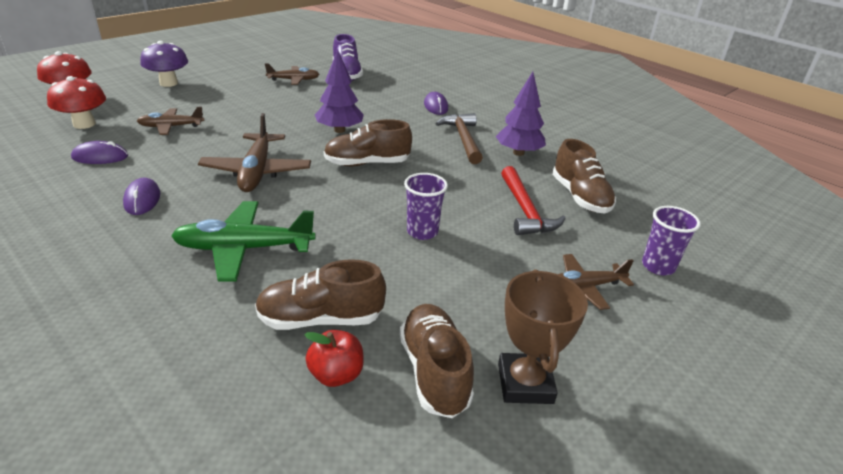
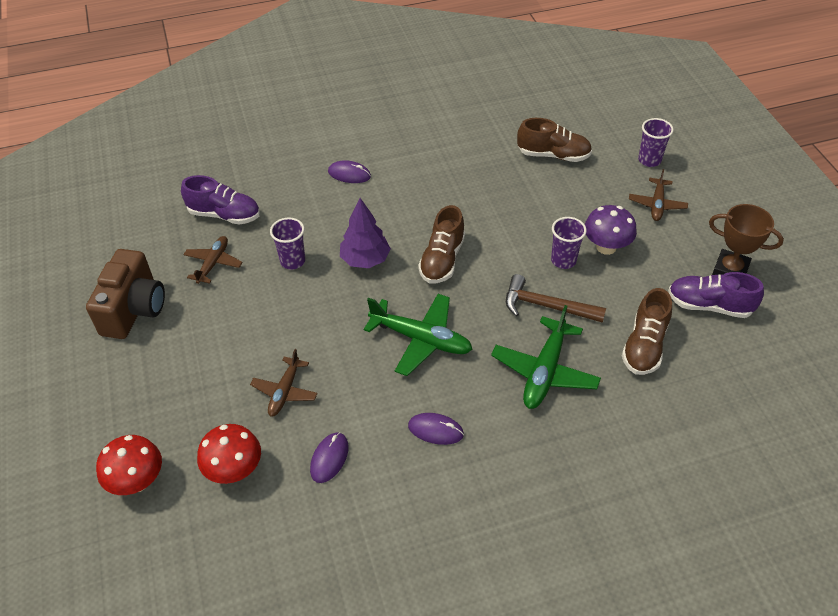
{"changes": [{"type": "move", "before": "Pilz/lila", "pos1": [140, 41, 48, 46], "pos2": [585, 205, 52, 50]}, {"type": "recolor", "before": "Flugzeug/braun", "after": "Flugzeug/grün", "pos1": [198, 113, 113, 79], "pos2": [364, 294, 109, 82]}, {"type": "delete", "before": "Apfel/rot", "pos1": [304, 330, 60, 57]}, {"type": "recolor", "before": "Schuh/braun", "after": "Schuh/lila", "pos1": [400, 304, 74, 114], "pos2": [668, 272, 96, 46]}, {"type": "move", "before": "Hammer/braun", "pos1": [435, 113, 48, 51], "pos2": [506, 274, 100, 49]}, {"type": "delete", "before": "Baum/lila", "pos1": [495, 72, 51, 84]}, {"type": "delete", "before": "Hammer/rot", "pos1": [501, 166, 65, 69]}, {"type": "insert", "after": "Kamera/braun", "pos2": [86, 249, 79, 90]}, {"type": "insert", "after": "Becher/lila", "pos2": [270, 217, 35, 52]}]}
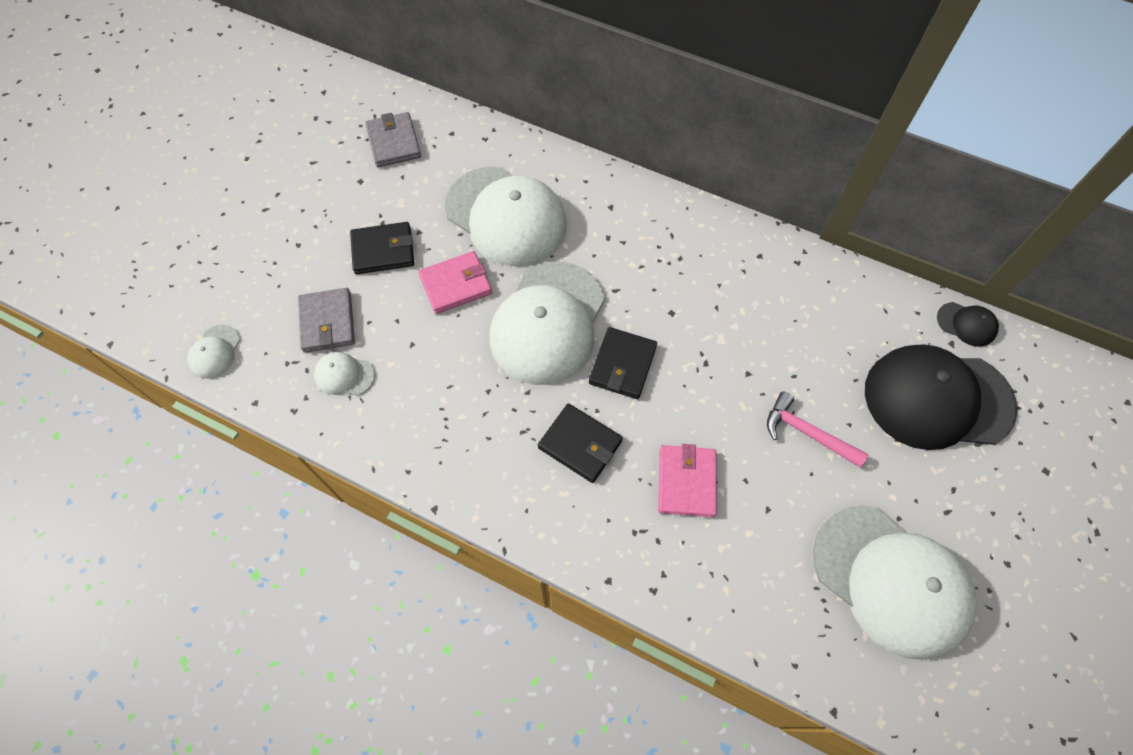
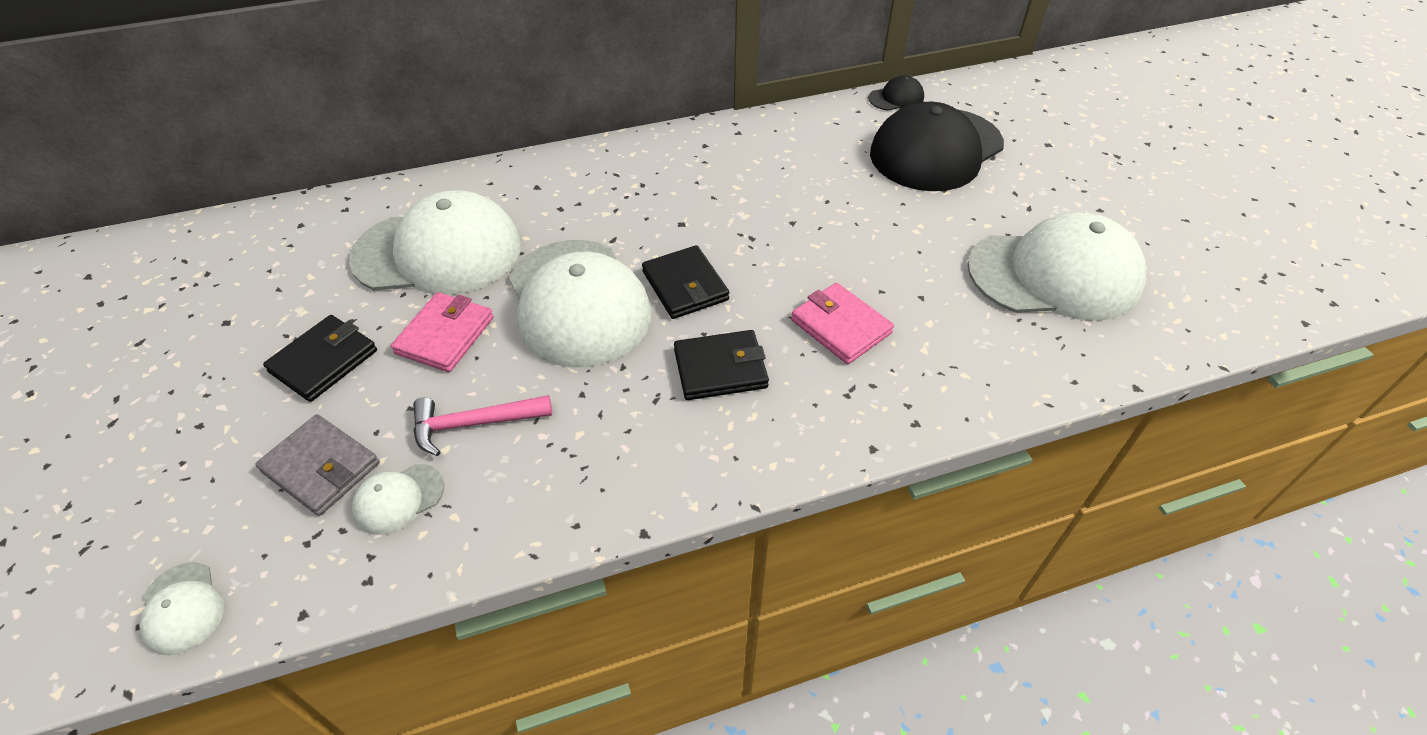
{"changes": [{"type": "delete", "before": "Geldbörse/grau", "pos1": [365, 112, 56, 55]}, {"type": "move", "before": "Hammer/rosa", "pos1": [767, 392, 102, 76], "pos2": [413, 395, 139, 61]}]}
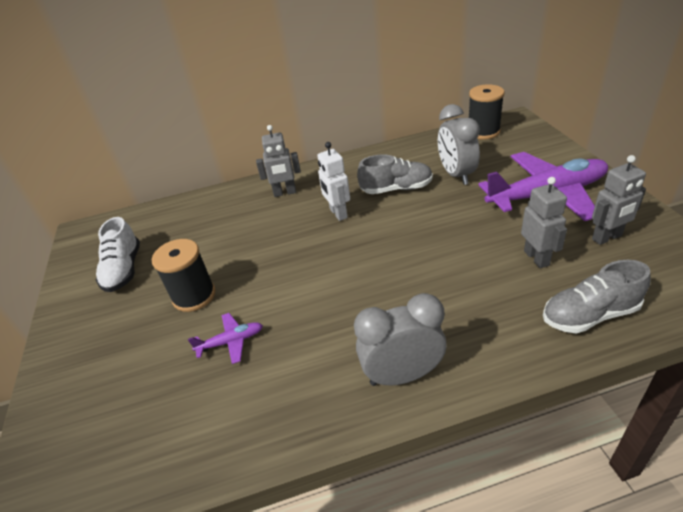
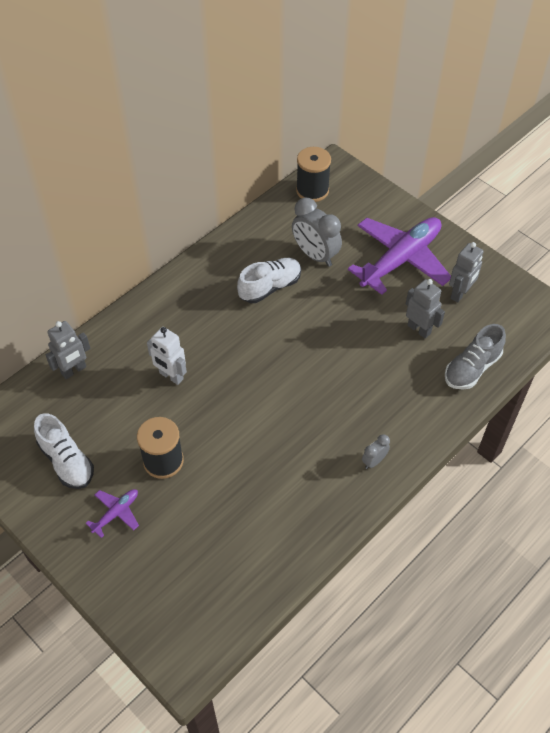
{"changes": [{"type": "move", "before": "Flugzeug/lila", "pos1": [188, 313, 75, 51], "pos2": [86, 489, 53, 49]}, {"type": "move", "before": "Roboter/grau", "pos1": [256, 125, 45, 72], "pos2": [46, 321, 44, 58]}, {"type": "move", "before": "Roboter/weiß", "pos1": [317, 142, 33, 79], "pos2": [147, 327, 40, 58]}, {"type": "resize", "before": "Wecker/grau", "pos1": [354, 293, 92, 93], "pos2": [362, 434, 28, 35], "scale": 0.49}, {"type": "recolor", "before": "Schuh/grau", "after": "Schuh/weiß", "pos1": [357, 155, 76, 39], "pos2": [237, 258, 64, 45]}]}
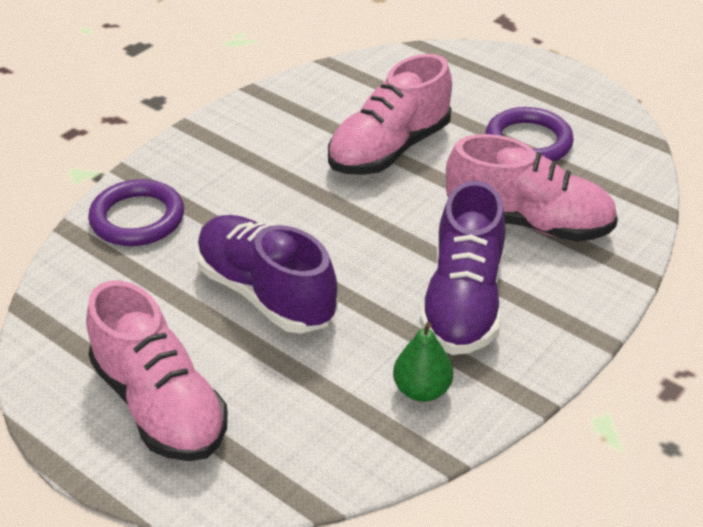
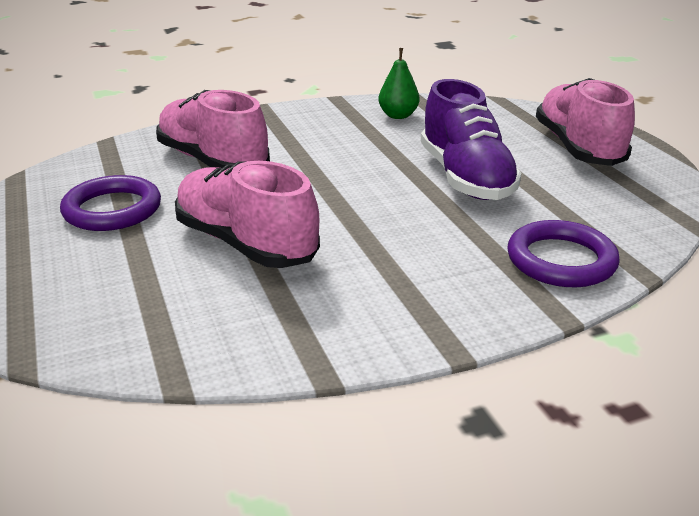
{"changes": [{"type": "rotate", "before": "Schuh/rosa", "pos1": [328, 54, 124, 121], "pos2": [175, 161, 145, 107], "turn": -120}, {"type": "delete", "before": "Schuh/lila", "pos1": [420, 181, 86, 174]}]}
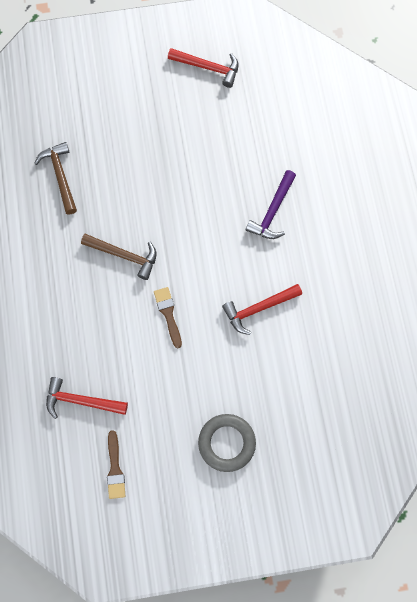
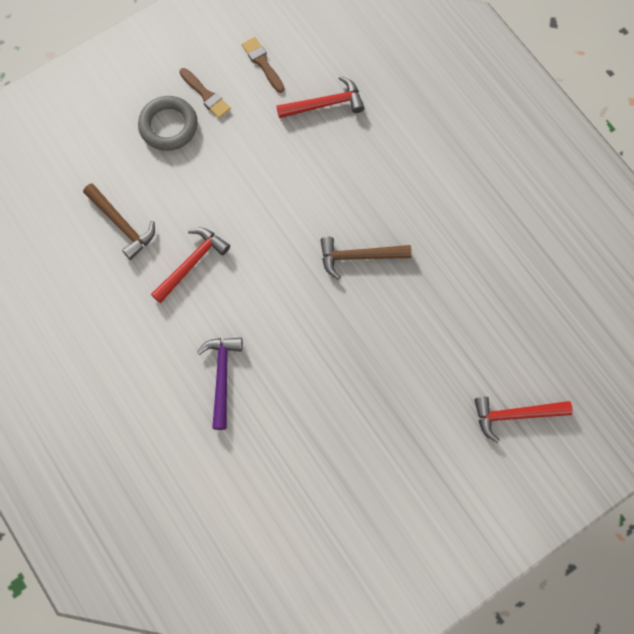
{"changes": [{"type": "move", "before": "Hammer/braun", "pos1": [34, 142, 43, 72], "pos2": [83, 183, 72, 77]}, {"type": "move", "before": "Pinsel/braun", "pos1": [154, 287, 28, 61], "pos2": [180, 68, 51, 51]}, {"type": "move", "before": "Hammer/rot", "pos1": [168, 48, 71, 40], "pos2": [475, 397, 98, 46]}]}
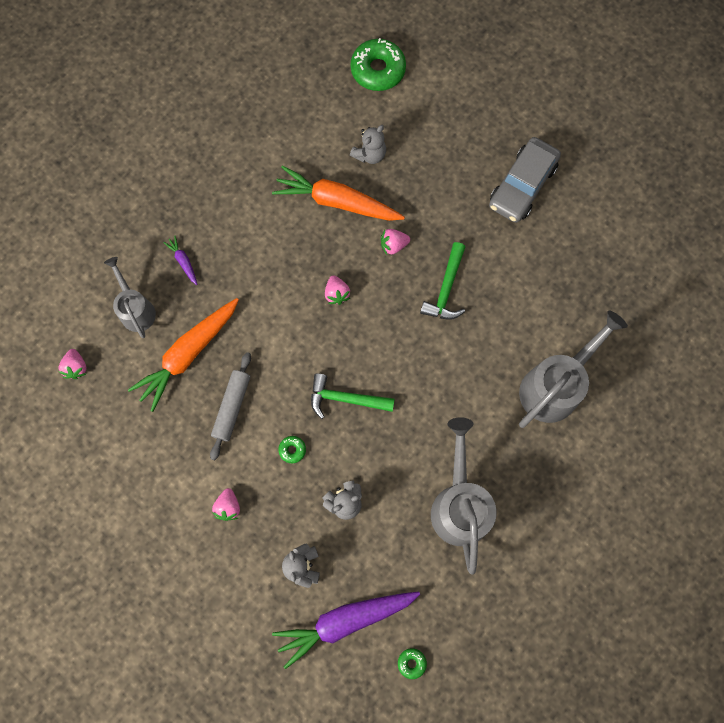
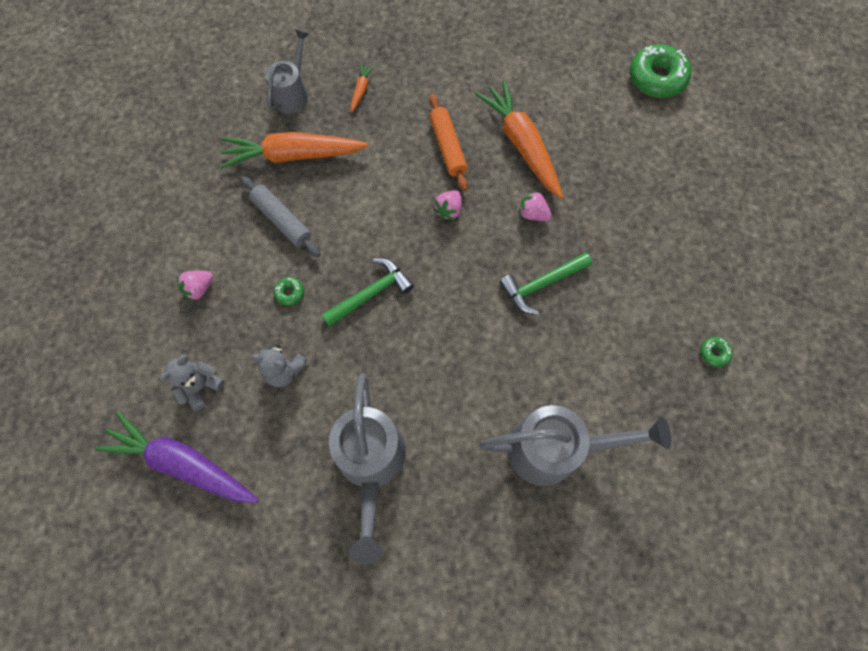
{"changes": [{"type": "delete", "before": "Erdbeere/rosa", "pos1": [58, 349, 29, 30]}, {"type": "recolor", "before": "Karotte/lila", "after": "Karotte/orange", "pos1": [163, 236, 35, 49], "pos2": [351, 63, 23, 49]}, {"type": "rotate", "before": "Nudelholz/grau", "pos1": [210, 352, 41, 108], "pos2": [241, 176, 80, 81], "turn": 75}, {"type": "rotate", "before": "Hammer/grün", "pos1": [311, 373, 84, 46], "pos2": [321, 258, 93, 69], "turn": 90}, {"type": "delete", "before": "Teddybär/grau", "pos1": [350, 125, 36, 39]}, {"type": "move", "before": "Donut/grün", "pos1": [398, 648, 29, 31], "pos2": [700, 337, 33, 30]}, {"type": "rotate", "before": "Gießkanne/grau", "pos1": [431, 417, 65, 158], "pos2": [329, 374, 77, 190], "turn": 135}, {"type": "delete", "before": "Auto/grau", "pos1": [489, 137, 72, 86]}, {"type": "insert", "after": "Nudelholz/orange", "pos2": [429, 94, 39, 97]}]}
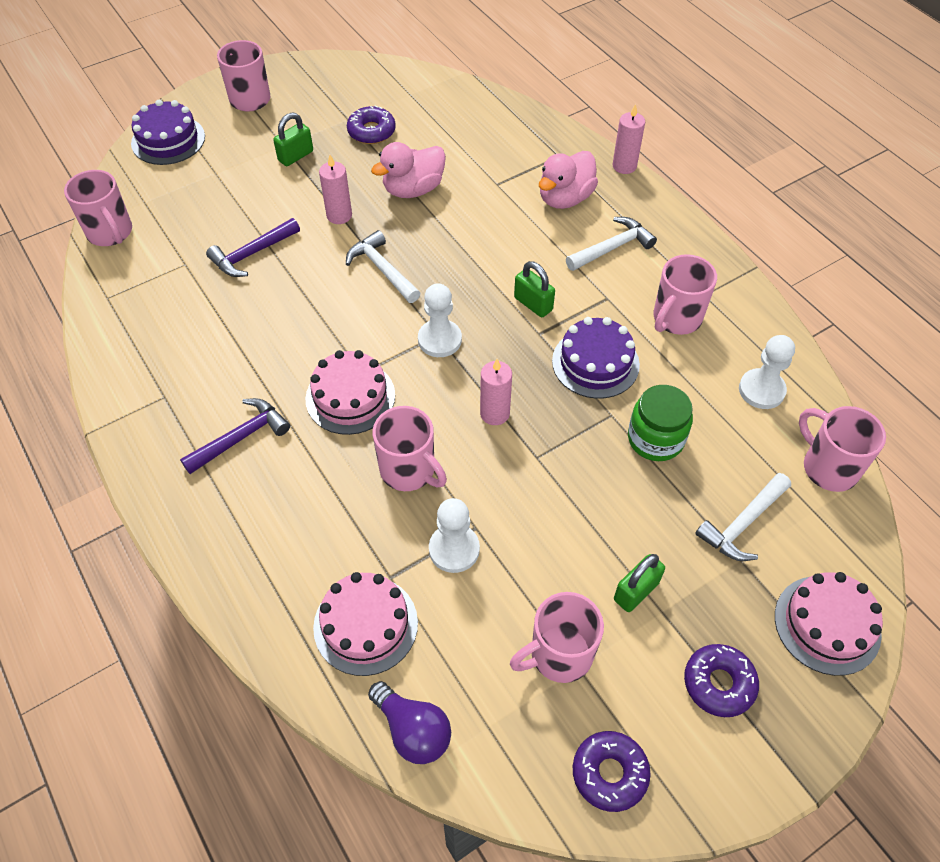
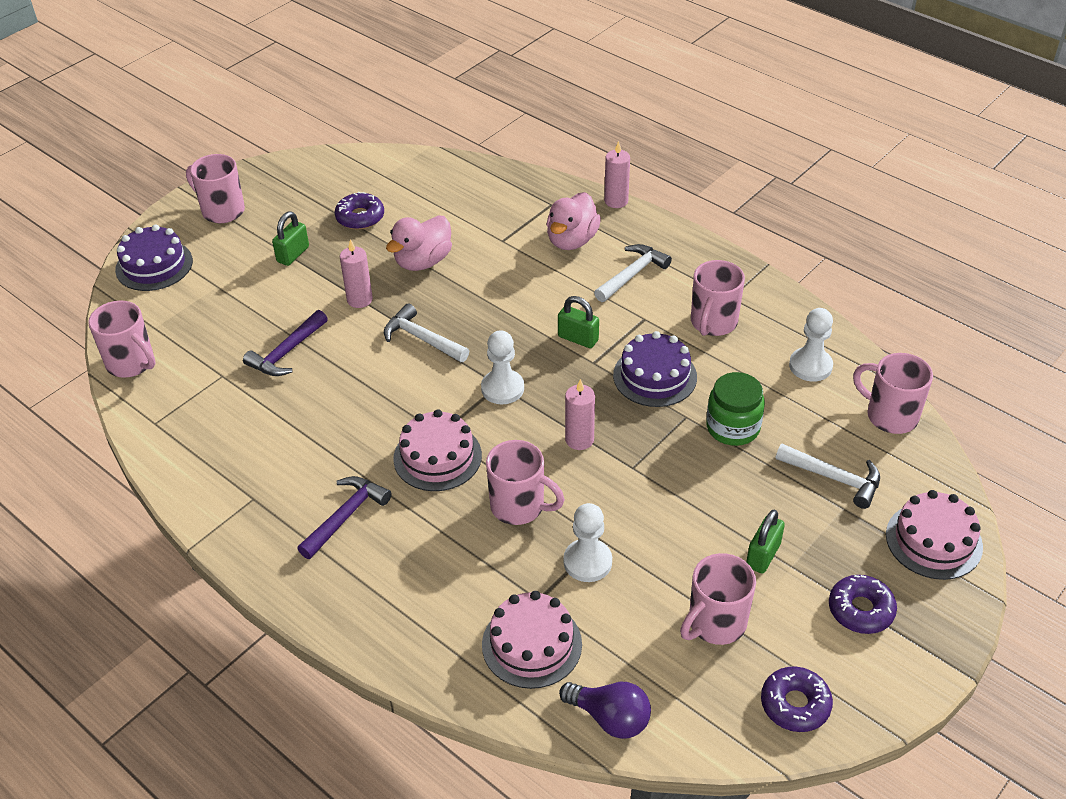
{"changes": [{"type": "rotate", "before": "Hammer/weiß", "pos1": [695, 473, 96, 88], "pos2": [776, 444, 104, 65], "turn": -90}]}
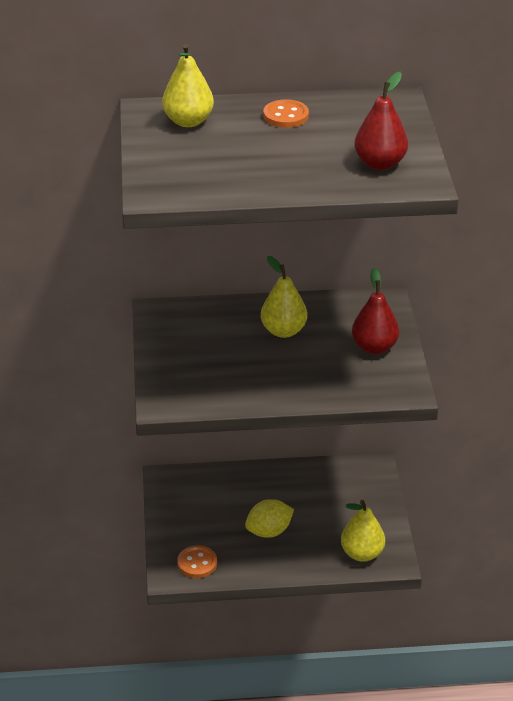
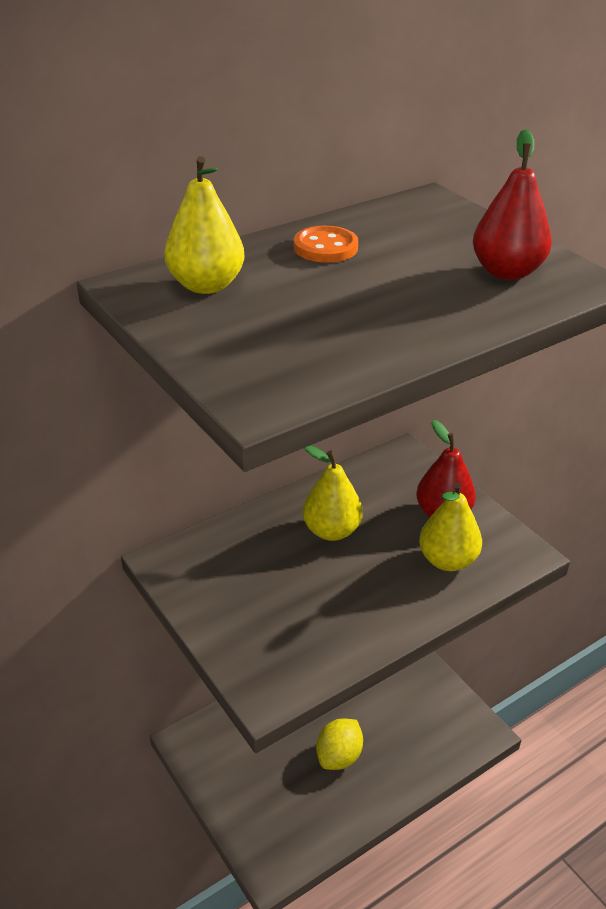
{"changes": [{"type": "delete", "before": "Knopf/orange", "pos1": [177, 545, 40, 33]}, {"type": "move", "before": "Birne/gelb", "pos1": [341, 500, 44, 62], "pos2": [419, 483, 63, 88]}]}
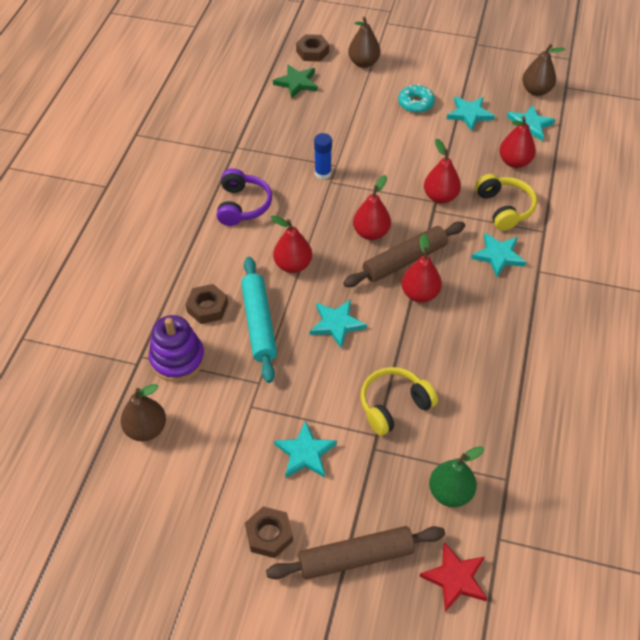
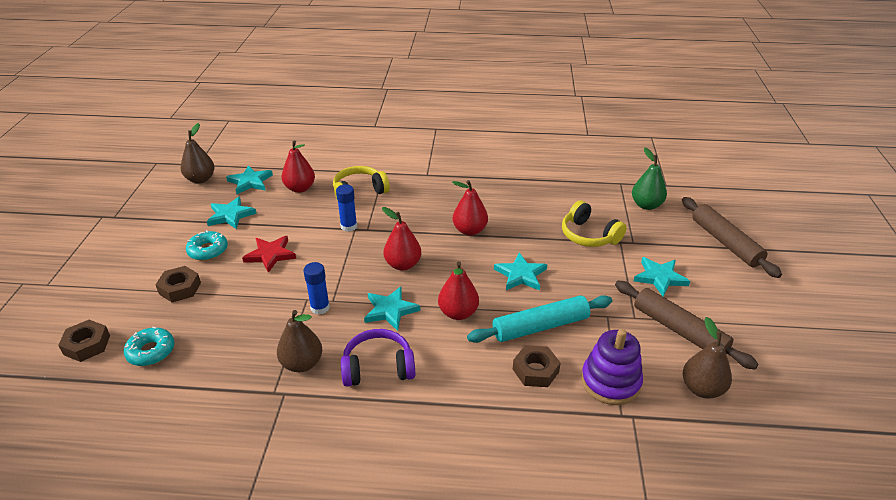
{"changes": [{"type": "move", "before": "Sechskantmutter/braun", "pos1": [245, 506, 48, 52], "pos2": [156, 266, 45, 36]}, {"type": "replace", "before": "Stern/grün", "after": "Donut/türkis", "pos1": [273, 65, 45, 34], "pos2": [124, 327, 50, 39]}, {"type": "move", "before": "Nudelholz/braun", "pos1": [343, 222, 122, 65], "pos2": [615, 281, 144, 88]}, {"type": "move", "before": "Birne/braun", "pos1": [348, 17, 32, 51], "pos2": [277, 310, 45, 62]}, {"type": "move", "before": "Stern/rot", "pos1": [419, 542, 68, 70], "pos2": [242, 236, 54, 37]}, {"type": "replace", "before": "Birne/rot", "after": "Klebestift/blau", "pos1": [424, 139, 37, 65], "pos2": [336, 185, 21, 47]}, {"type": "move", "before": "Stern/türkis", "pos1": [471, 233, 55, 44], "pos2": [364, 287, 56, 44]}]}
